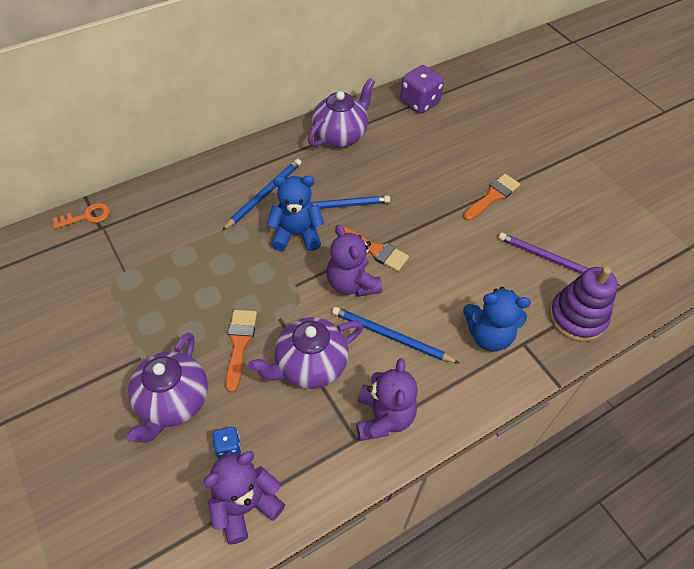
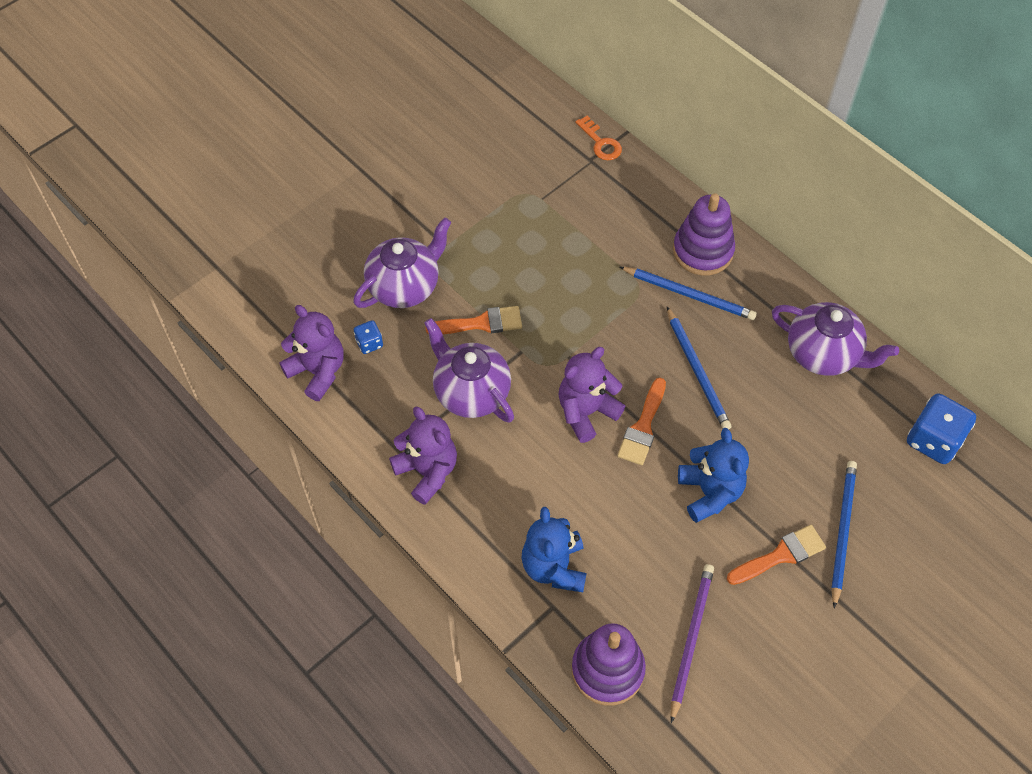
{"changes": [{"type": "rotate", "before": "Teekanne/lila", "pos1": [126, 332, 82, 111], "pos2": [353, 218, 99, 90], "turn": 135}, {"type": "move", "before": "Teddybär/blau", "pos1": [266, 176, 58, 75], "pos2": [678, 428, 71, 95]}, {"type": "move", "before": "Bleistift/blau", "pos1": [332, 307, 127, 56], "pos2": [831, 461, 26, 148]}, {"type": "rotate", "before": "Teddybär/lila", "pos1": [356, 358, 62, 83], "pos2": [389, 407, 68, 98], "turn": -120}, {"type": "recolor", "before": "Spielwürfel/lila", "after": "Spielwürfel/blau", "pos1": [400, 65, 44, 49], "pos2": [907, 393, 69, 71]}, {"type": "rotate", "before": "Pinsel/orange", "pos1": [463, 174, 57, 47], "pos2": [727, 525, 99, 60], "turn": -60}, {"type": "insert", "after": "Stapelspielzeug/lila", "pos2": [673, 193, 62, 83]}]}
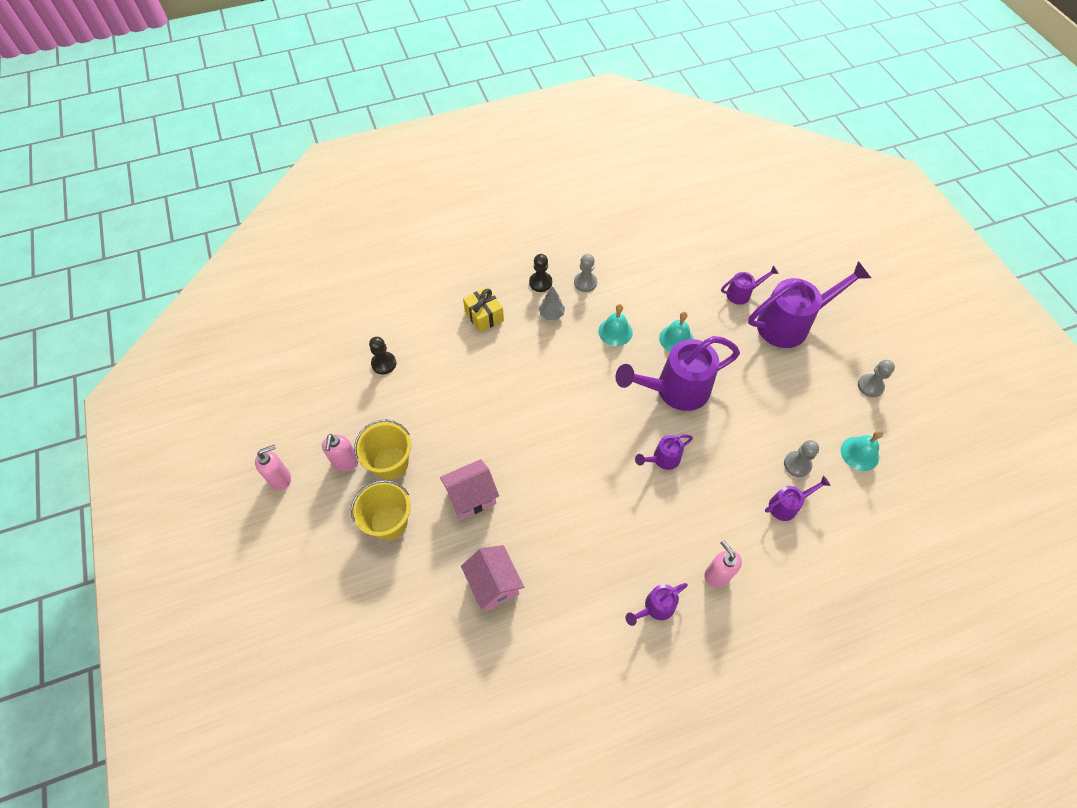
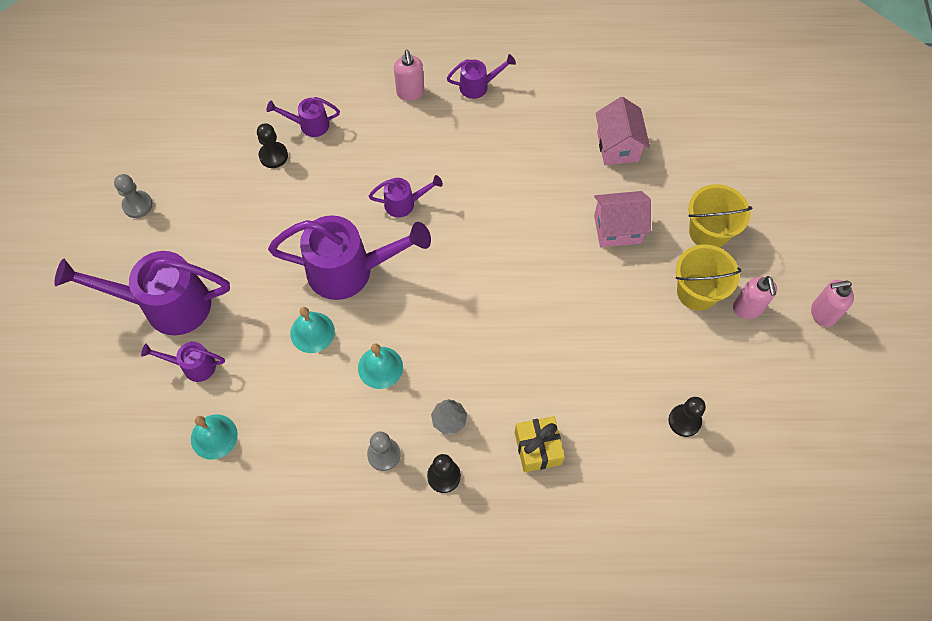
{"changes": [{"type": "rotate", "before": "Seifenspender/rosa", "pos1": [322, 434, 37, 37], "pos2": [733, 276, 44, 43], "turn": 150}, {"type": "recolor", "before": "Bauer/grau", "after": "Bauer/schwarz", "pos1": [784, 440, 35, 37], "pos2": [257, 123, 31, 45]}, {"type": "move", "before": "Glocke/türkis", "pos1": [841, 430, 42, 41], "pos2": [191, 414, 47, 46]}]}
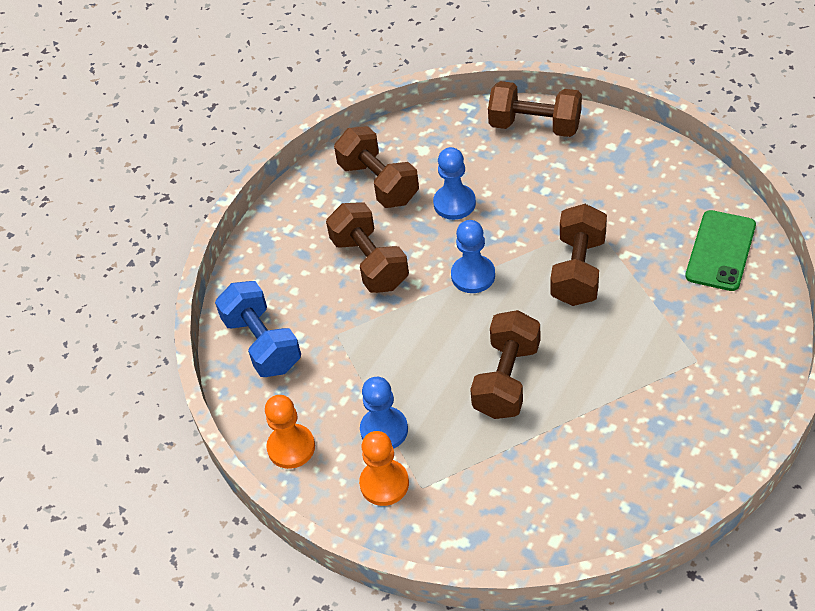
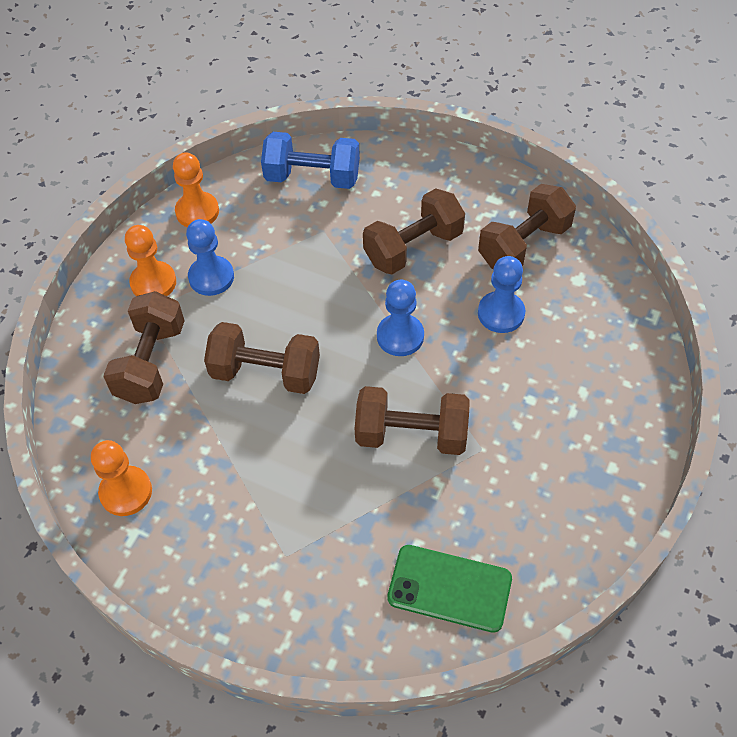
{"changes": [{"type": "rotate", "before": "Hantel/blau", "pos1": [215, 281, 86, 96], "pos2": [261, 132, 99, 57], "turn": 45}, {"type": "move", "before": "Hantel/braun", "pos1": [488, 81, 94, 56], "pos2": [103, 291, 82, 113]}, {"type": "insert", "after": "Bauer/orange", "pos2": [91, 440, 61, 76]}]}
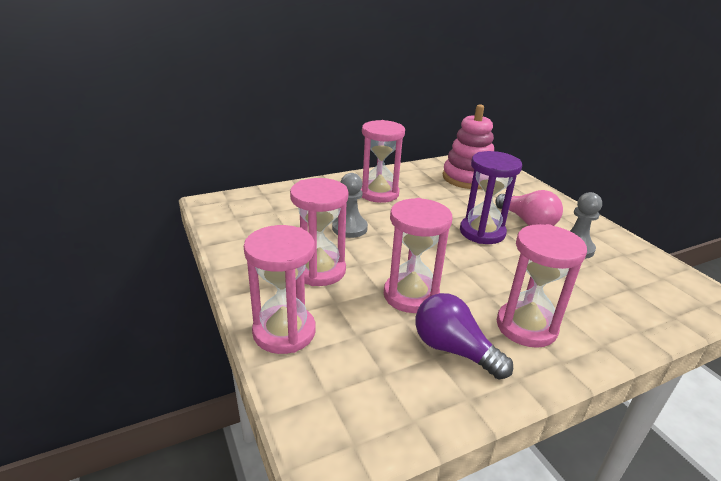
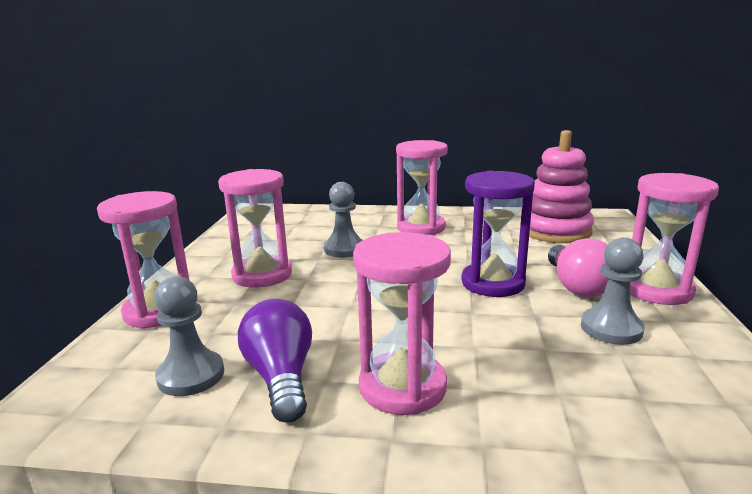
{"changes": [{"type": "move", "before": "Sanduhr/rosa", "pos1": [384, 198, 68, 115], "pos2": [630, 173, 89, 132]}, {"type": "insert", "after": "Bauer/grau", "pos2": [154, 276, 70, 120]}]}
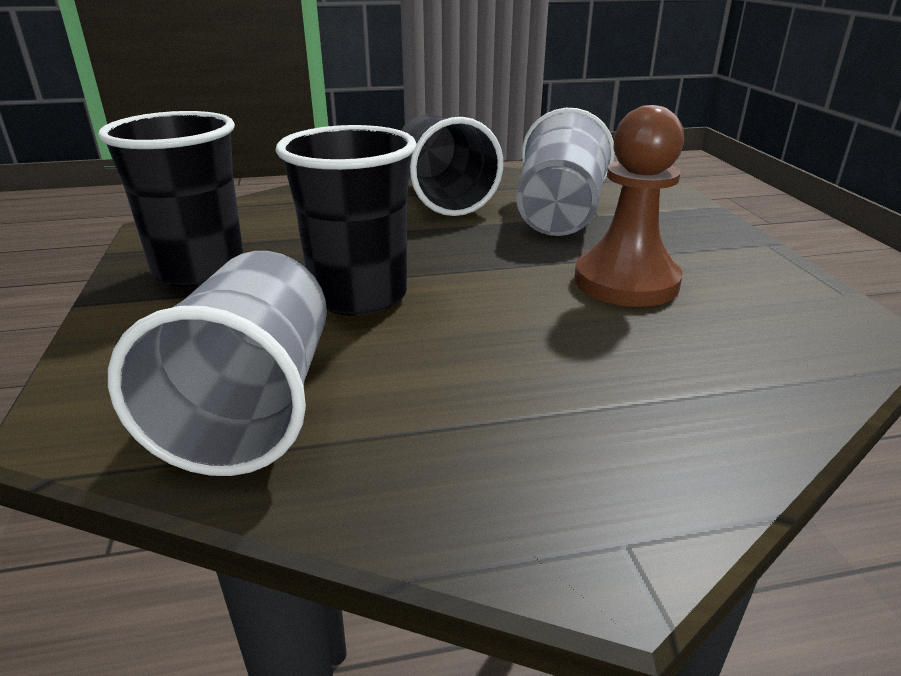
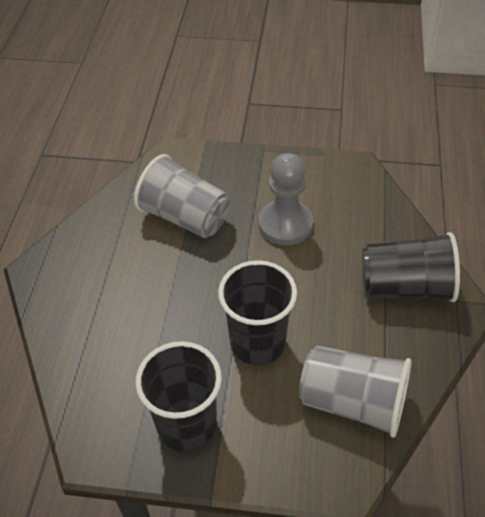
{"changes": [{"type": "move", "before": "Becher/schwarz", "pos1": [401, 114, 102, 102], "pos2": [362, 232, 98, 70]}, {"type": "recolor", "before": "Bauer/braun", "after": "Bauer/grau", "pos1": [574, 105, 110, 202], "pos2": [258, 153, 55, 93]}]}
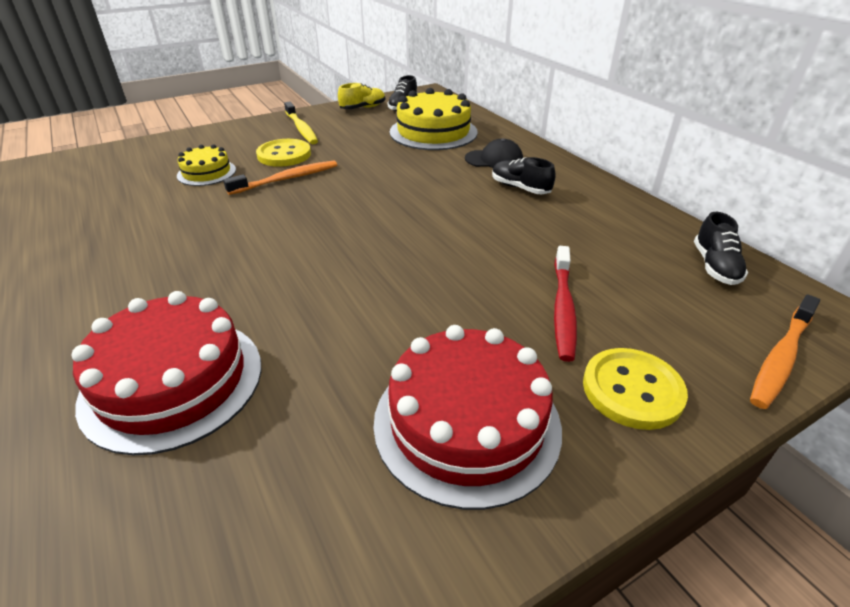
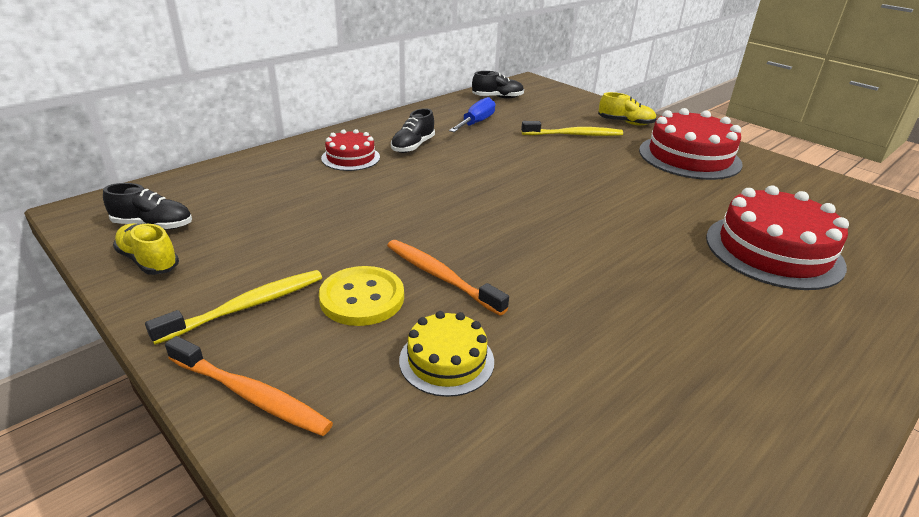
{"changes": [{"type": "delete", "before": "Kuchen/gelb", "pos1": [390, 88, 88, 62]}, {"type": "replace", "before": "Kappe/schwarz", "after": "Kuchen/rot", "pos1": [465, 138, 58, 30], "pos2": [321, 129, 59, 42]}, {"type": "recolor", "before": "Zahnbürste/rot", "after": "Zahnbürste/gelb", "pos1": [554, 246, 23, 116], "pos2": [521, 121, 102, 15]}, {"type": "replace", "before": "Knopf/gelb", "after": "Schuh/gelb", "pos1": [583, 348, 105, 82], "pos2": [598, 92, 59, 33]}, {"type": "move", "before": "Zahnbürste/orange", "pos1": [750, 295, 70, 114], "pos2": [165, 336, 168, 100]}, {"type": "insert", "after": "Schraubenzieher/blau", "pos2": [449, 97, 46, 35]}]}
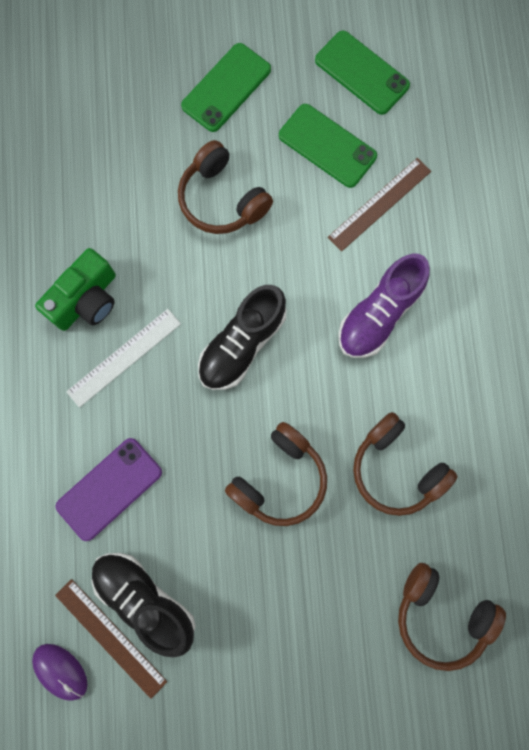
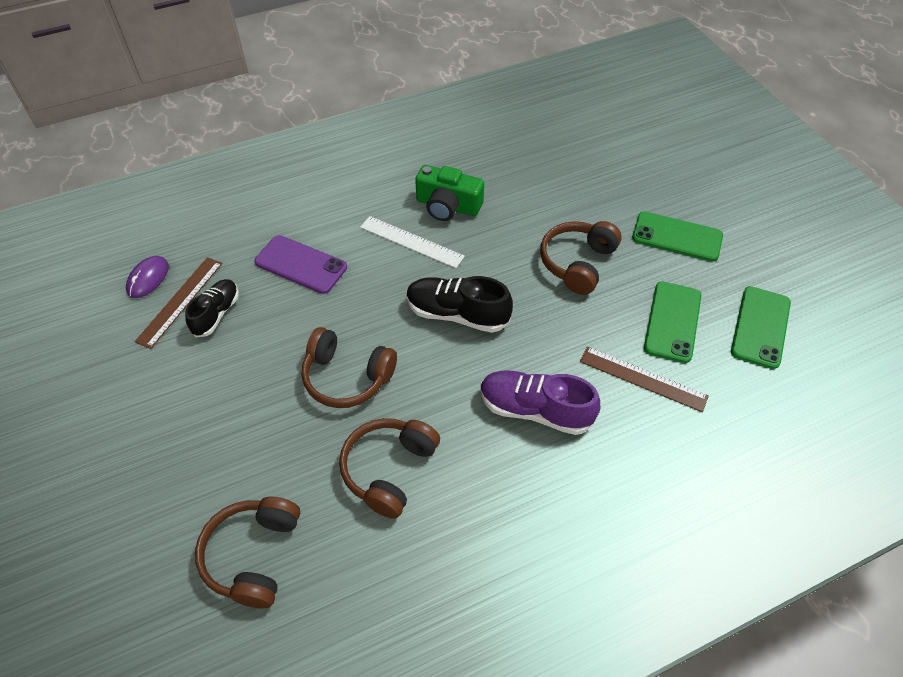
{"changes": [{"type": "resize", "before": "Schuh/schwarz", "pos1": [92, 553, 104, 105], "pos2": [185, 279, 54, 58], "scale": 0.66}]}
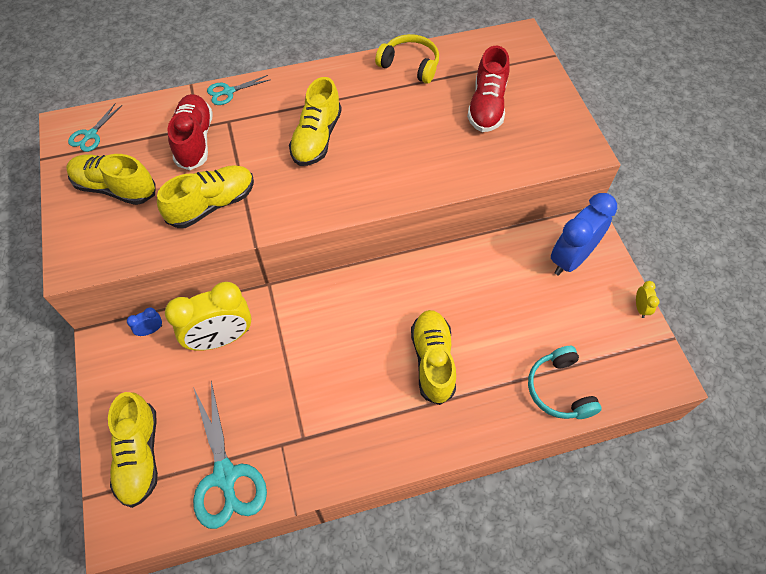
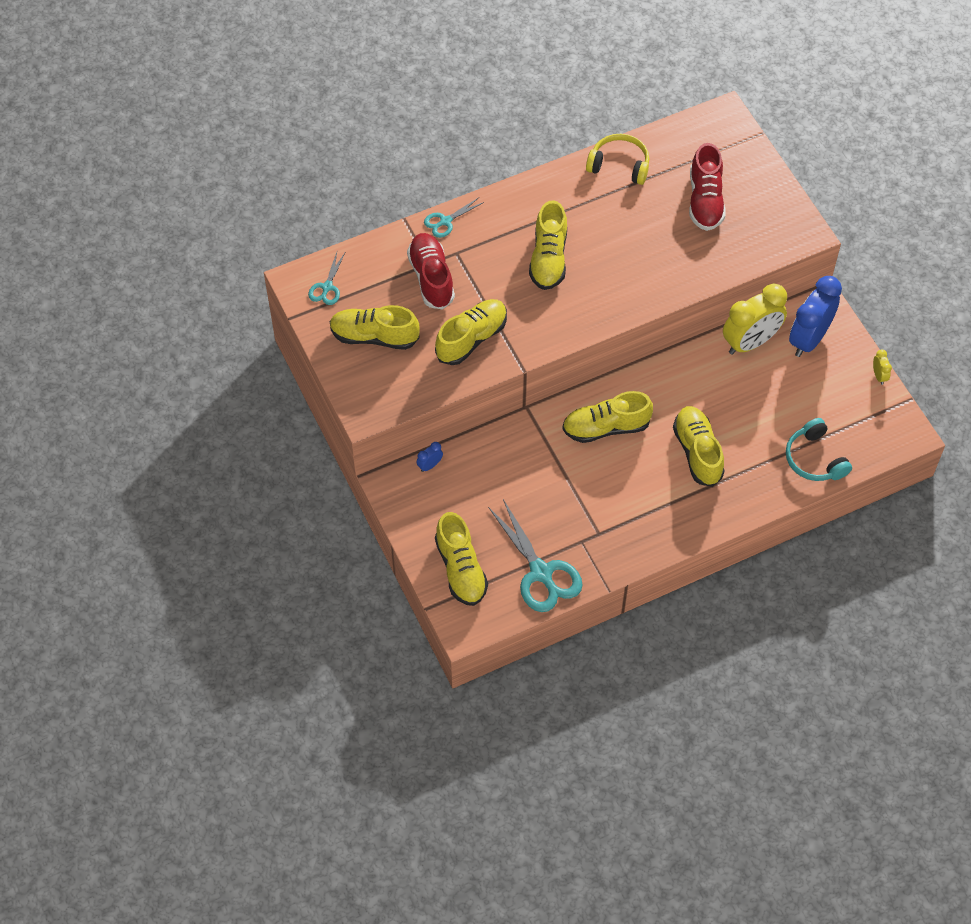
{"changes": [{"type": "move", "before": "Wecker/gelb", "pos1": [165, 282, 87, 69], "pos2": [723, 284, 64, 71]}, {"type": "insert", "after": "Schuh/gelb", "pos2": [562, 391, 91, 52]}]}
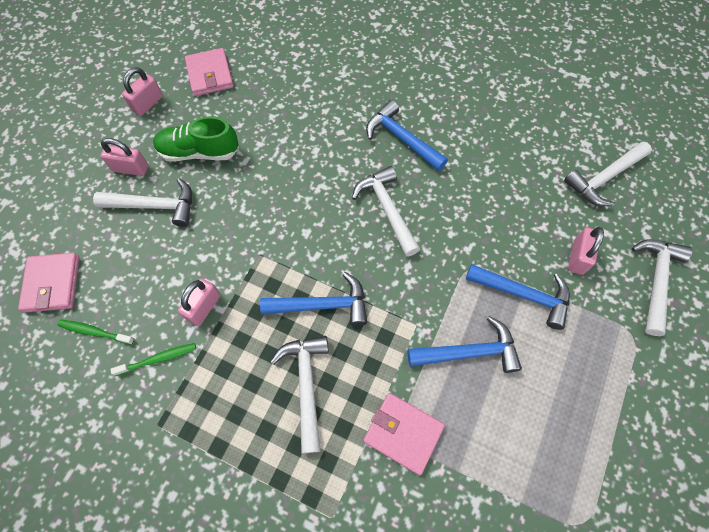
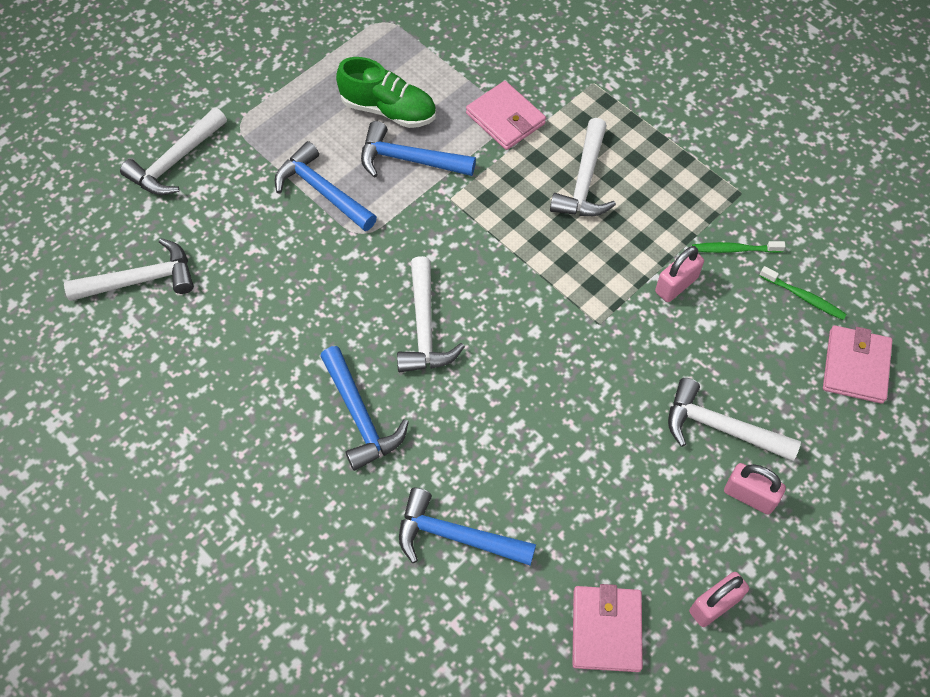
{"changes": [{"type": "move", "before": "Schuh/grün", "pos1": [153, 116, 86, 46], "pos2": [336, 57, 100, 71]}, {"type": "move", "before": "Hammer/blau", "pos1": [260, 272, 107, 54], "pos2": [399, 488, 137, 78]}, {"type": "delete", "before": "Vorhängeschloss/rosa", "pos1": [568, 227, 36, 48]}]}
